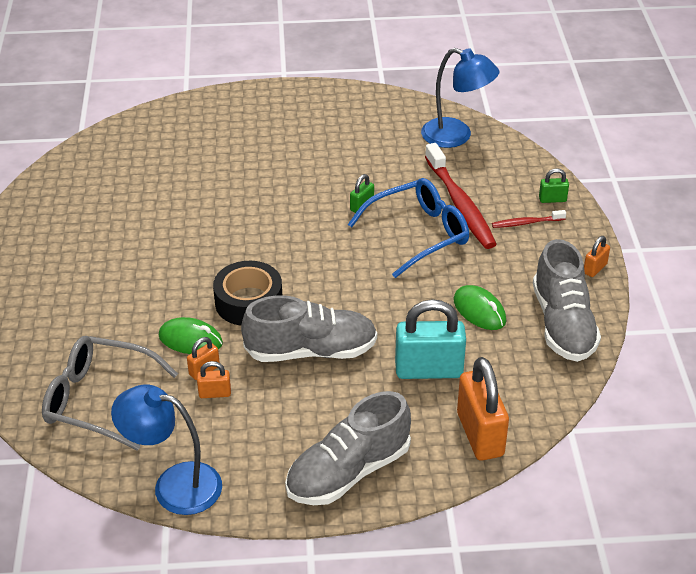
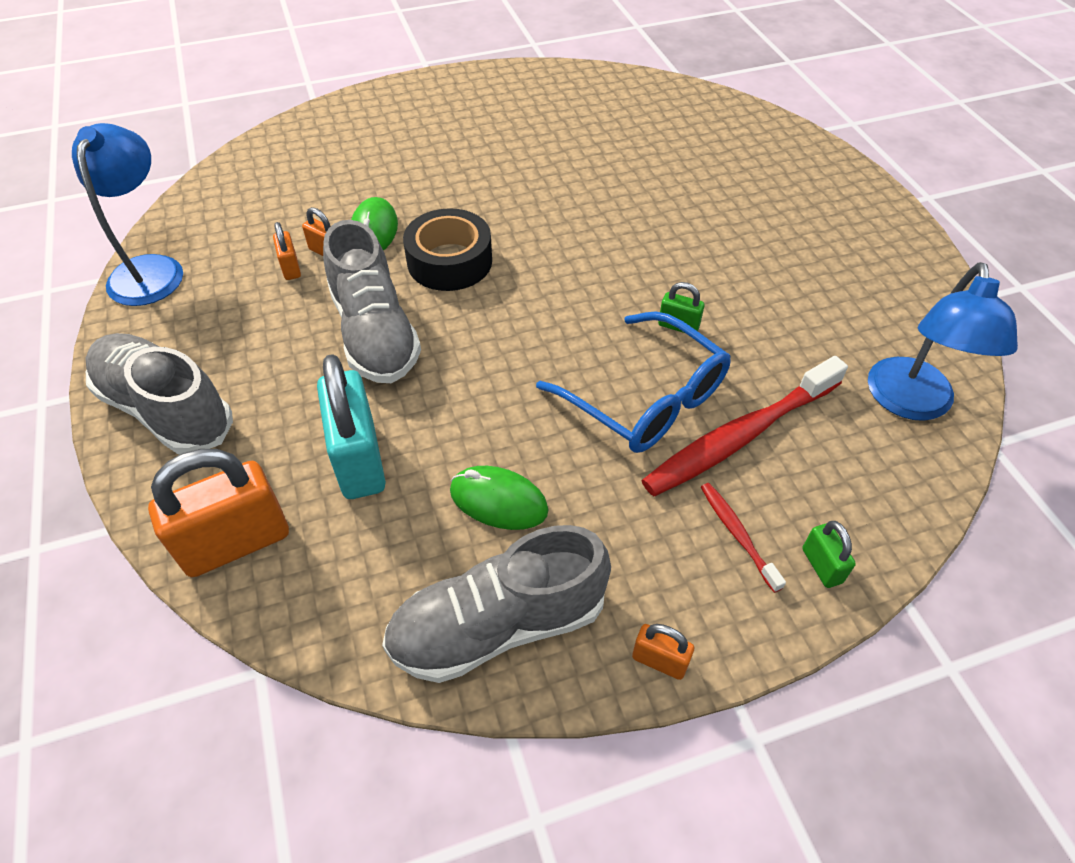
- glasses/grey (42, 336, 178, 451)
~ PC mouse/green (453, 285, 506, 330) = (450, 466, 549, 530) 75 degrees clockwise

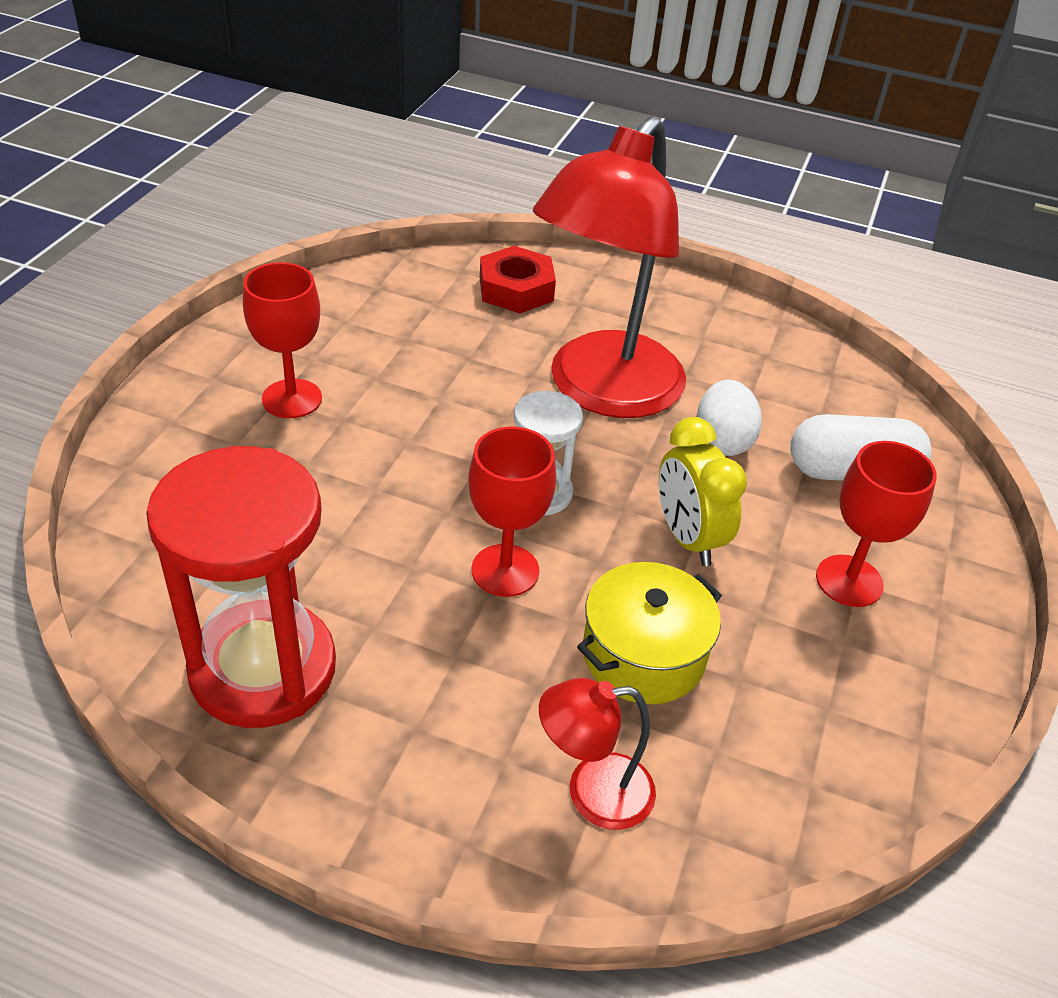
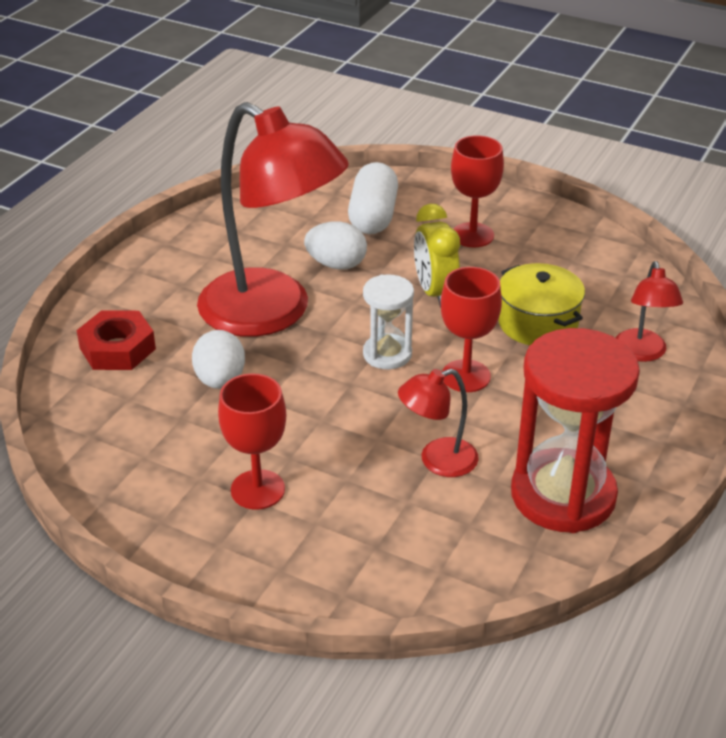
~ clock/golden (659, 417, 747, 566) = (414, 204, 460, 308) 90 degrees clockwise
+ egg shape/snow-white (192, 330, 245, 389)
+ desk lamp/red (398, 369, 479, 477)

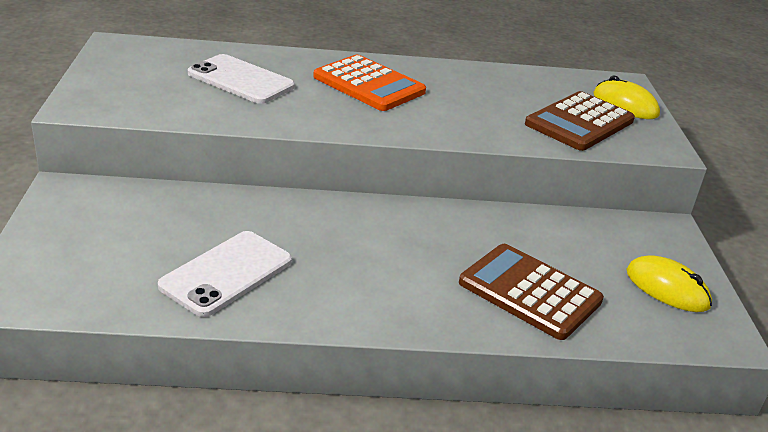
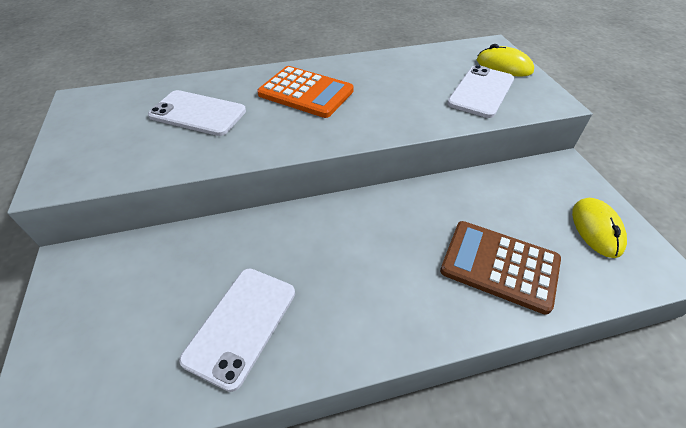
~ adding machine/brown (525, 91, 635, 151) to mobile phone/snow-white (447, 65, 514, 118)
~ PC mouse/golden (627, 255, 712, 312) = (572, 198, 627, 258) 60 degrees clockwise

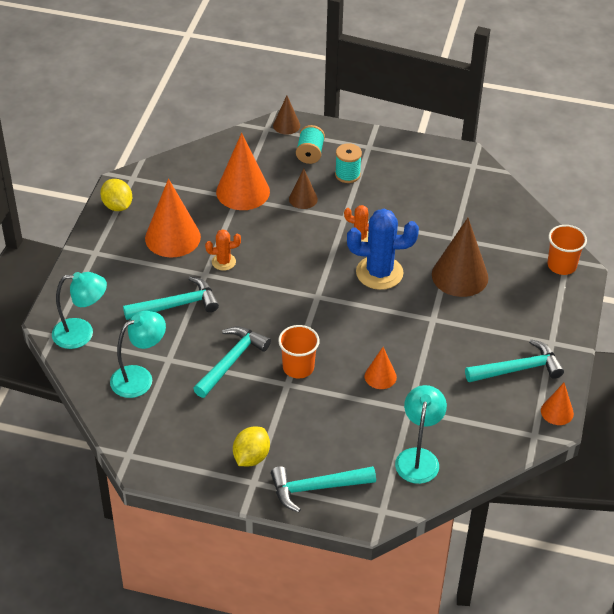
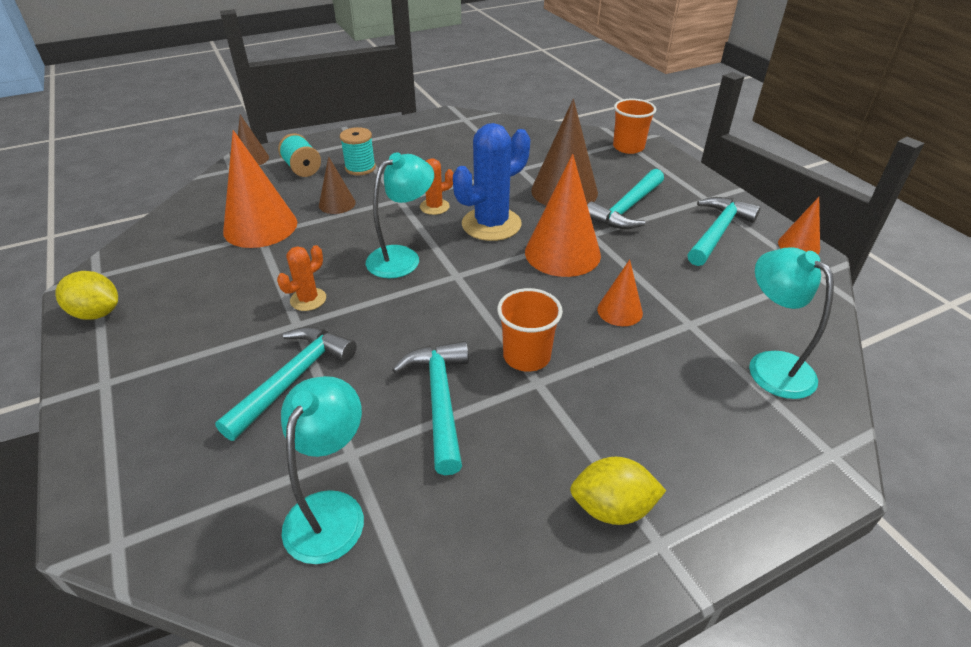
~ desk lamp/turquoise (52, 272, 107, 349) to (366, 152, 434, 278)
~ cone shape/orange-coloured (145, 179, 201, 258) to (525, 154, 601, 277)
~ toy lemon/golden (233, 427, 270, 466) = (570, 457, 666, 525) 75 degrees counterclockwise
~ claw hammer/turquoise (271, 466, 376, 512) to (587, 169, 664, 229)

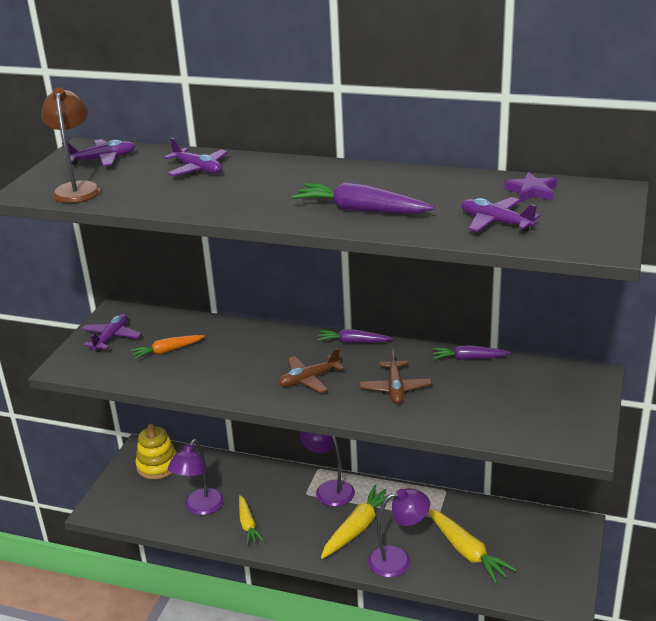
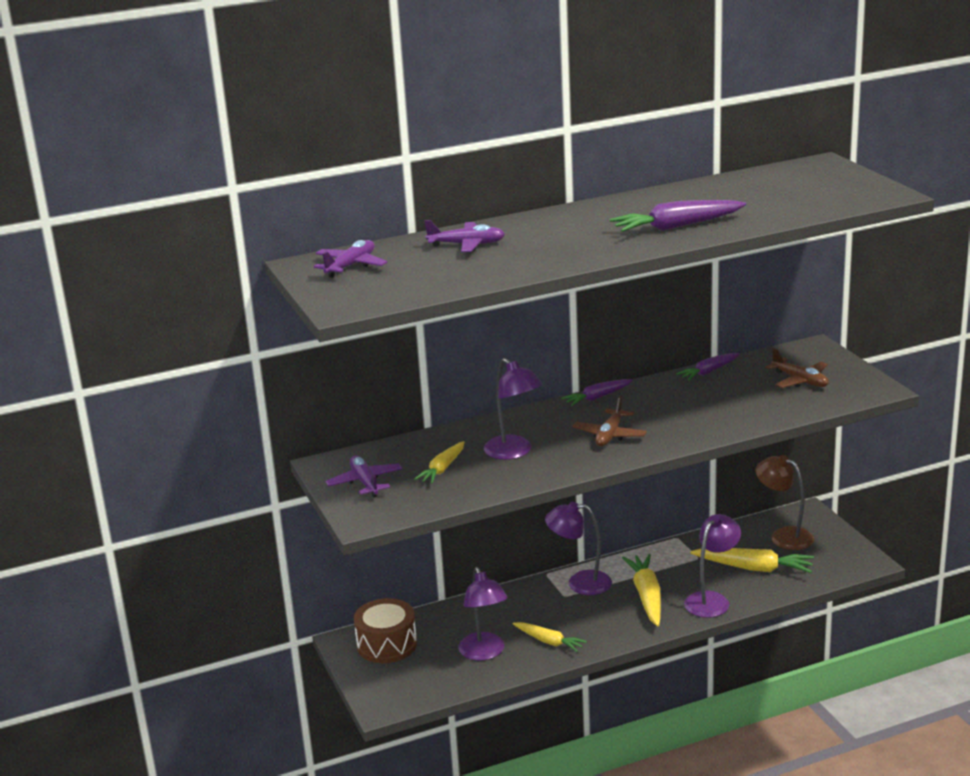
~ desk lamp/brown (41, 87, 101, 203) to (756, 455, 814, 550)
~ root vegetable/orange-coloured (130, 335, 205, 359) to root vegetable/golden (414, 441, 465, 484)
~ ring stacker/golden (136, 424, 177, 479) to toy drum/brown (354, 598, 417, 663)
~ plane/brown (360, 348, 432, 404) to (766, 348, 829, 388)
- plane/purple (461, 197, 540, 232)
- five-pointed star/purple (504, 172, 557, 202)
+ desk lamp/purple (484, 358, 543, 460)

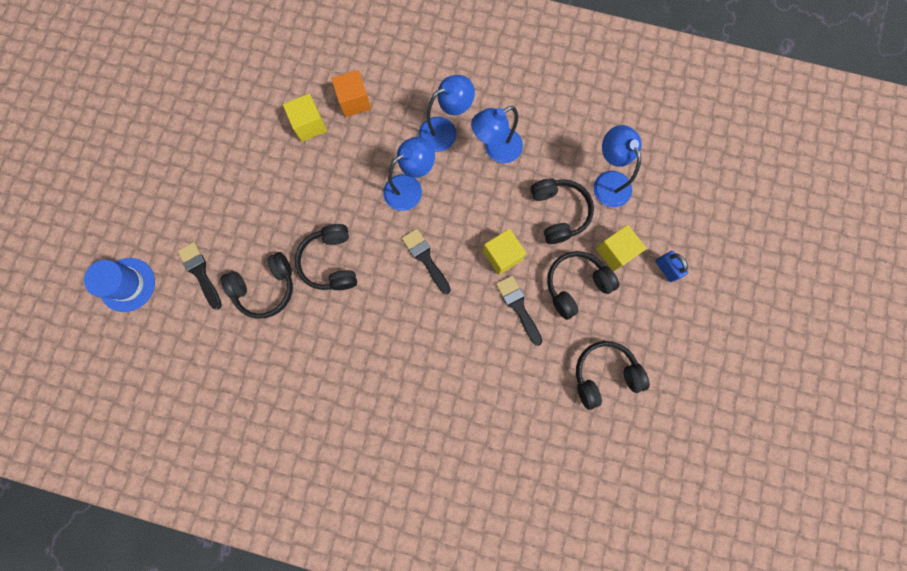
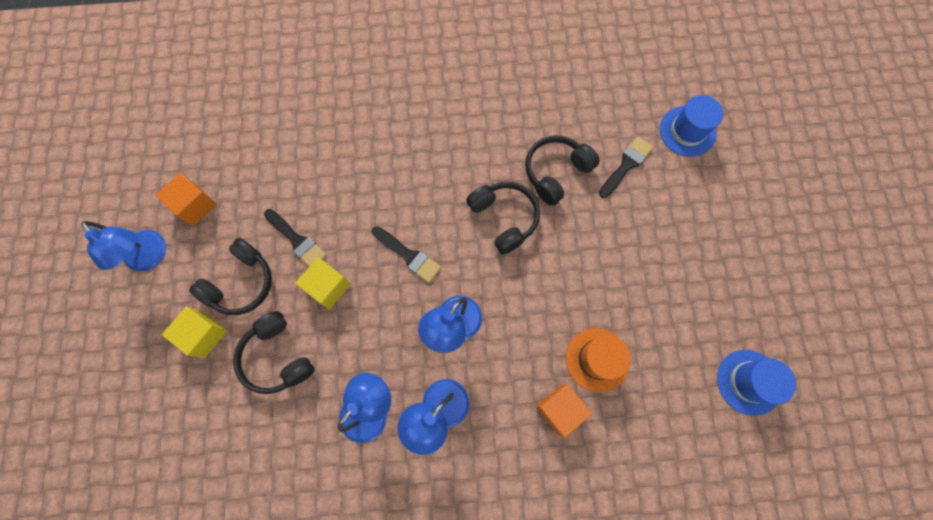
~ paintbrush/black (178, 242, 222, 310) = (599, 136, 653, 198) 90 degrees counterclockwise
~ block/golden (283, 94, 327, 142) to tall hat/orange-coloured (566, 328, 631, 393)
~ over-ear headphones/black (576, 341, 650, 410) to block/orange-coloured (155, 173, 217, 226)
~ desk lamp/cobalt (593, 125, 642, 207) to (81, 221, 166, 272)
- padlock/cobalt (655, 251, 688, 282)
+ tall hat/cobalt (717, 350, 796, 416)

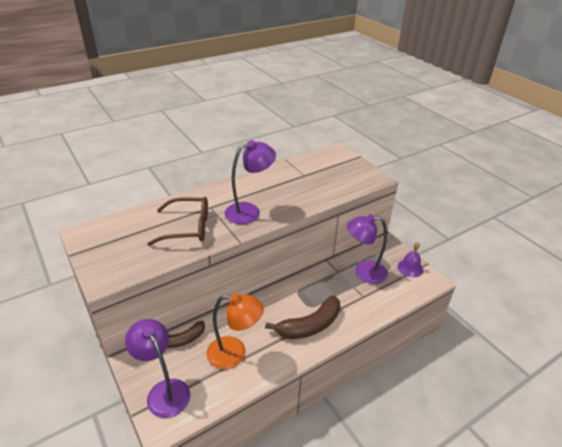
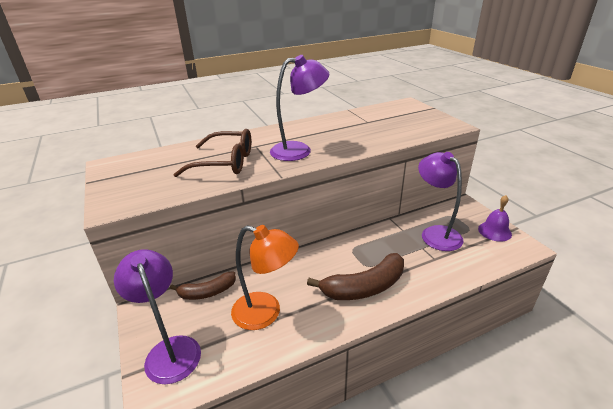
~ desk lamp/purple (347, 215, 388, 284) = (418, 152, 464, 251) 60 degrees clockwise

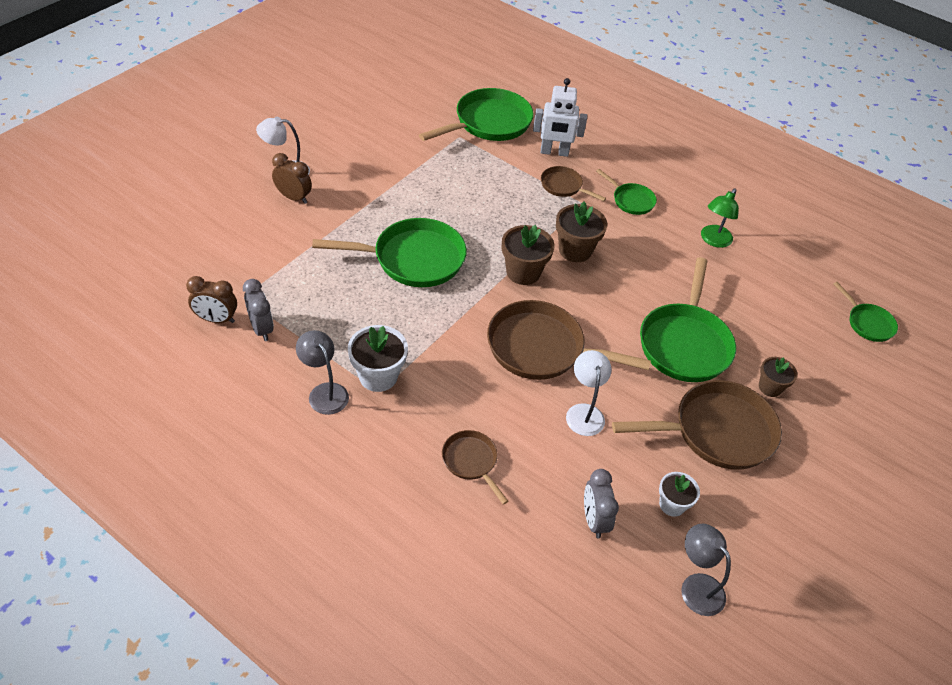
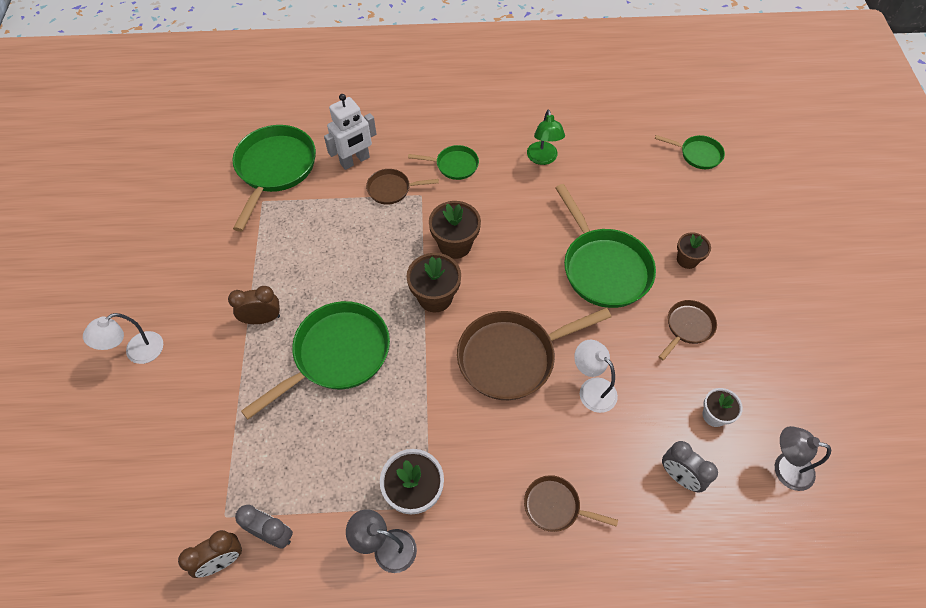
~ clock/brown (272, 153, 312, 204) to (228, 286, 280, 324)
~ frying pan/brown (612, 380, 782, 470) = (659, 300, 717, 360) x0.52

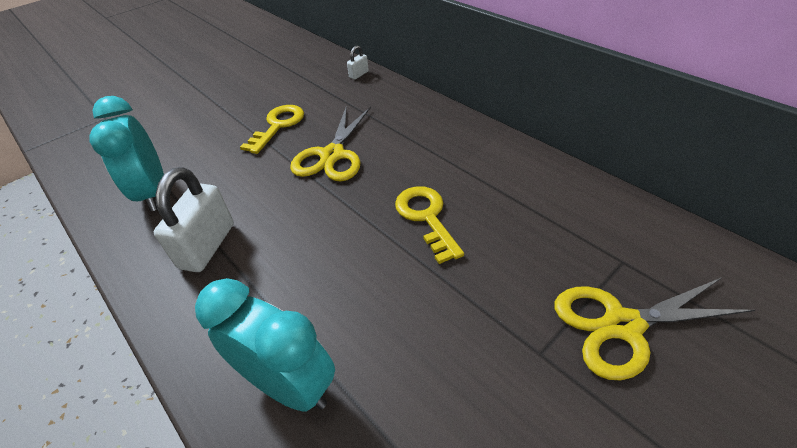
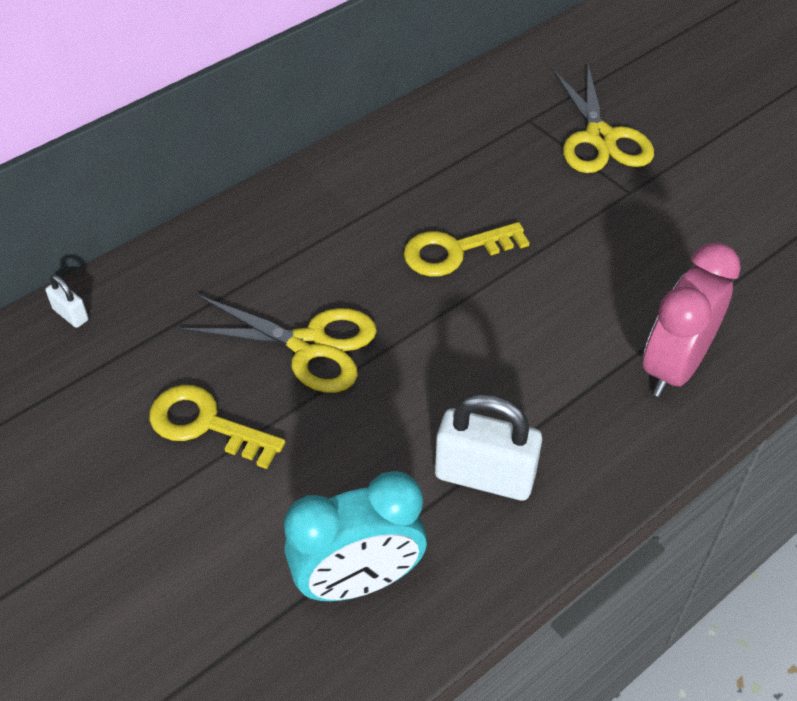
~ clock/turquoise (195, 278, 335, 412) to clock/rosy (643, 242, 741, 397)

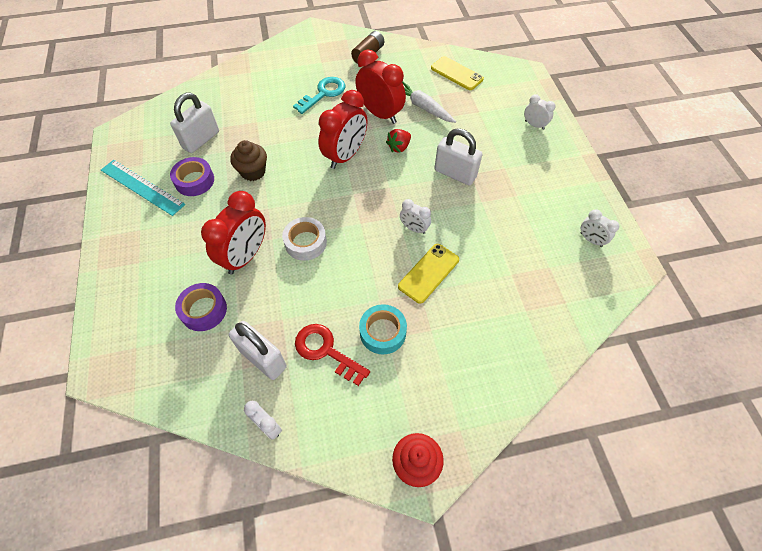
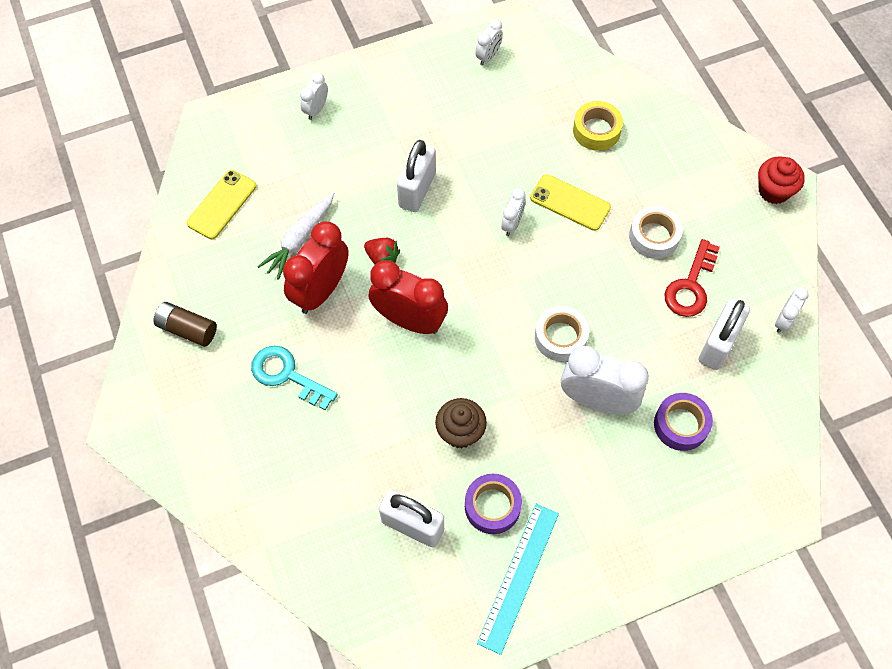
~ clock/red (201, 191, 266, 275) to clock/snow-white (561, 346, 649, 414)
~ tape/turquoise (359, 304, 407, 355) to tape/snow-white (629, 206, 683, 259)
+ tape/golden (573, 101, 623, 151)

